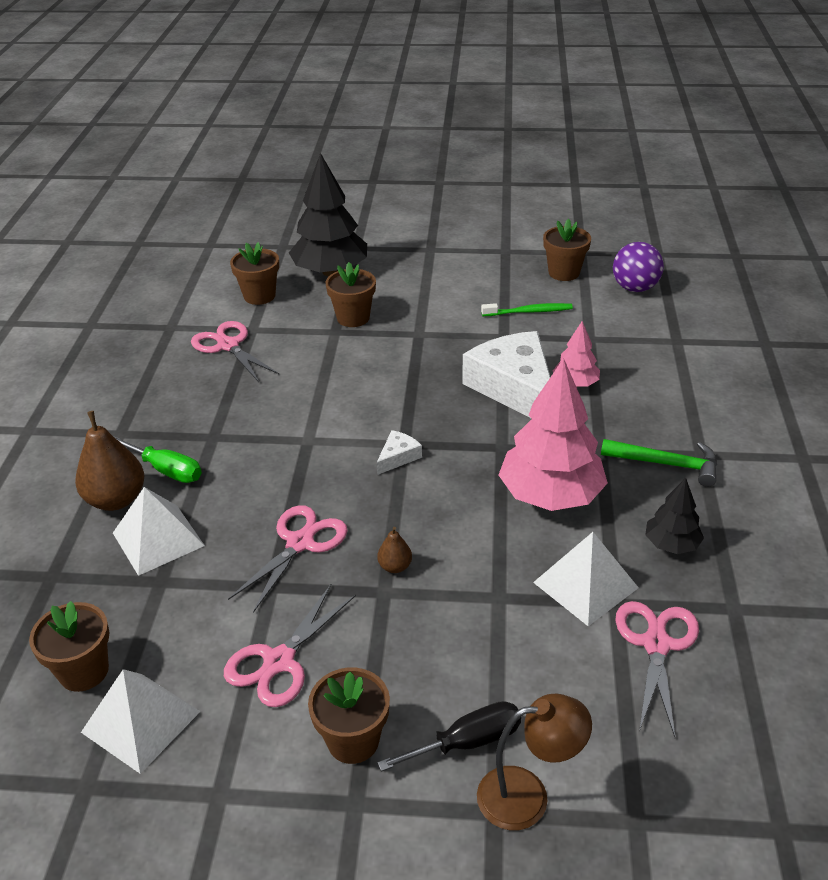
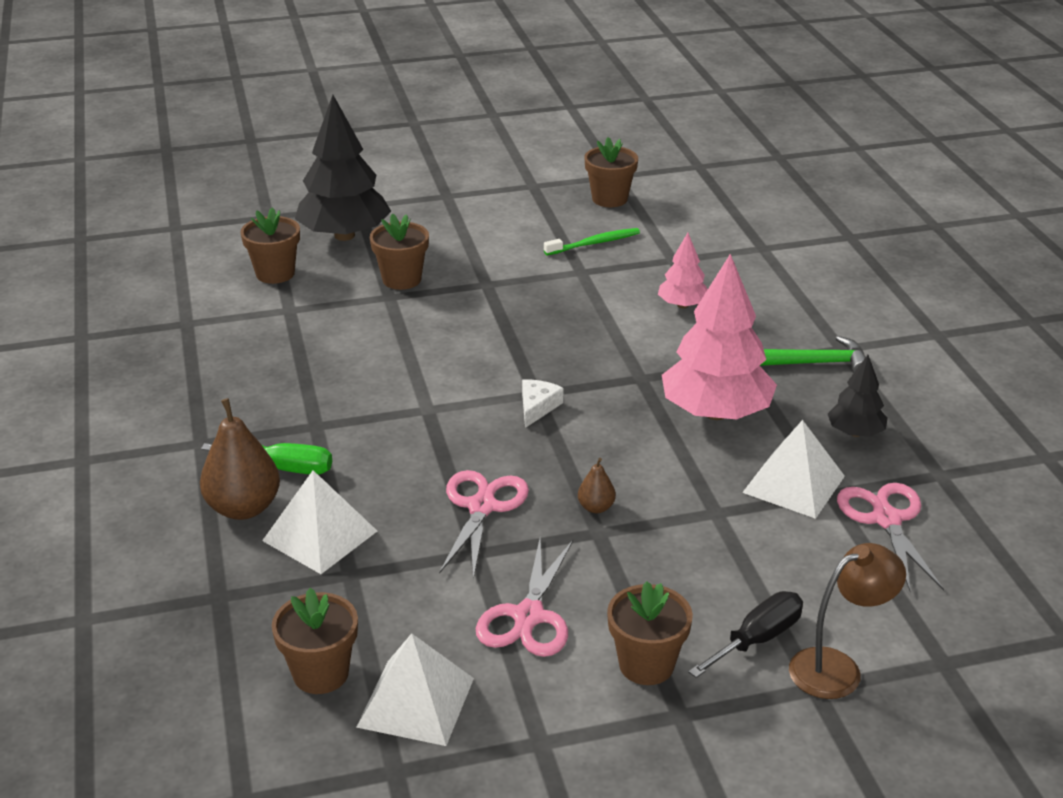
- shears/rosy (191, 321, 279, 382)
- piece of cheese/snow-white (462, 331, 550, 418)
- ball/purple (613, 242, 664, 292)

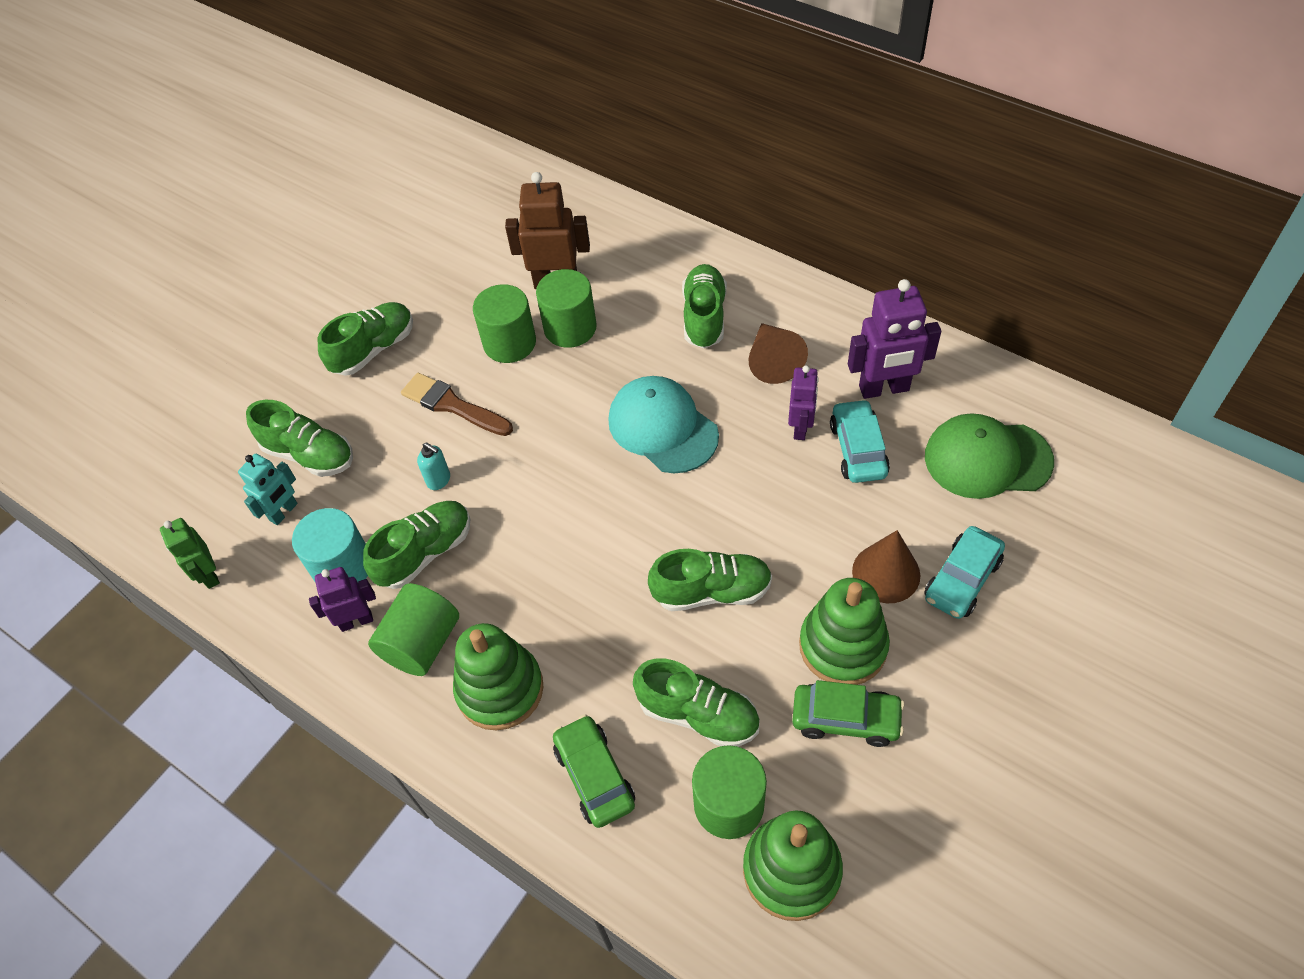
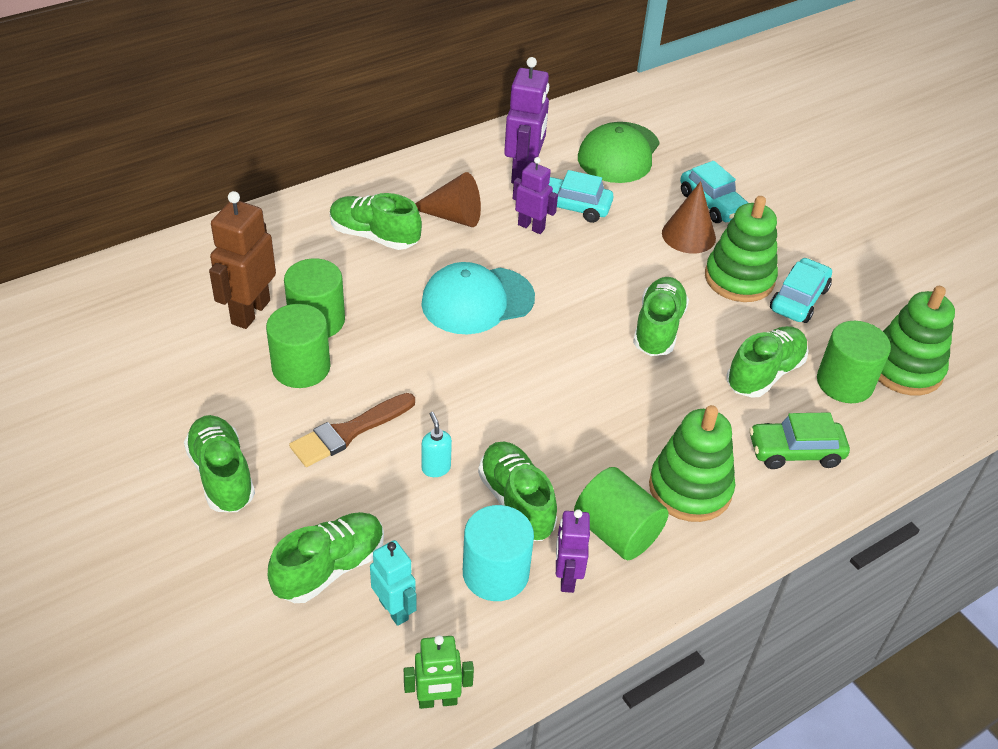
~ soap pump/turquoise (417, 442, 450, 490) = (422, 412, 452, 477) 75 degrees counterclockwise
~ automobile/green (792, 680, 904, 747) to automobile/turquoise (770, 258, 832, 323)

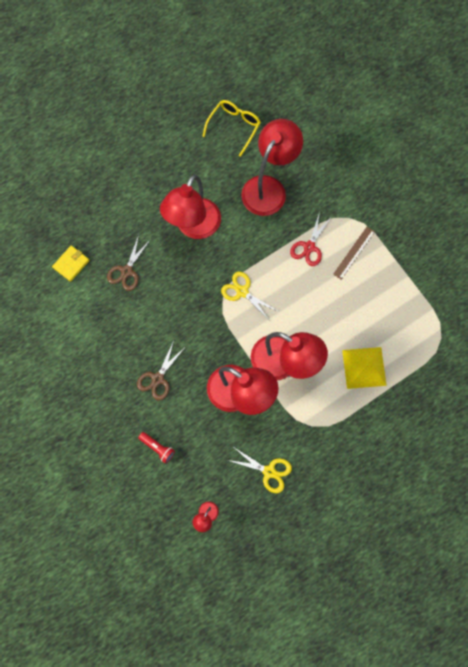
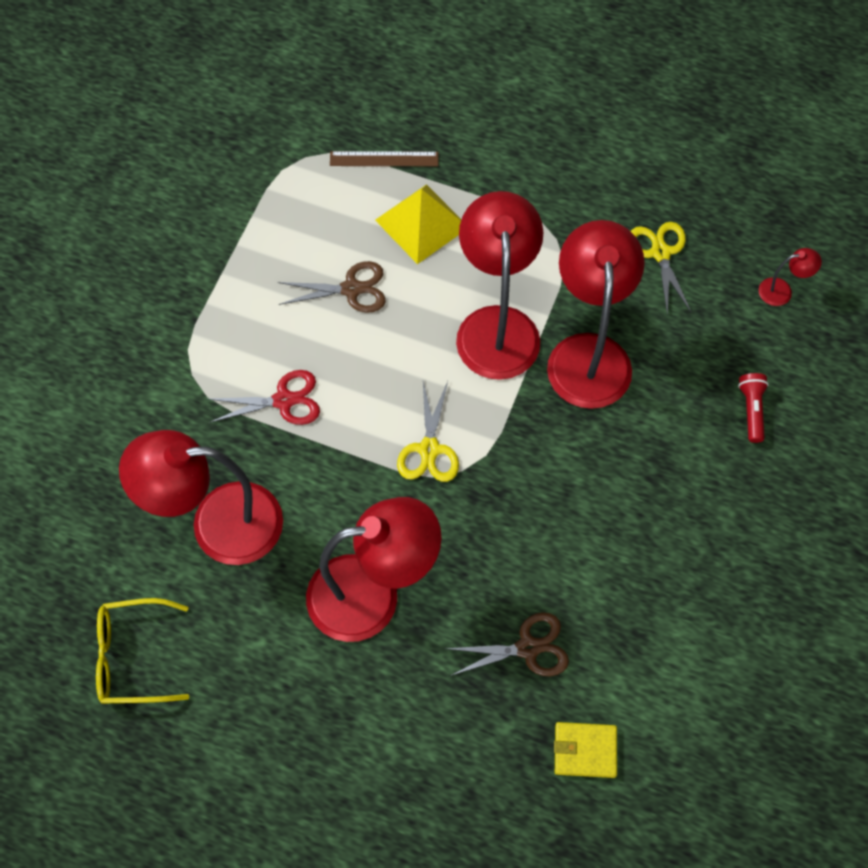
~ shears/brown (137, 341, 184, 400) to (278, 261, 386, 313)
~ measuring stick/brown (333, 227, 375, 280) to (330, 151, 438, 166)

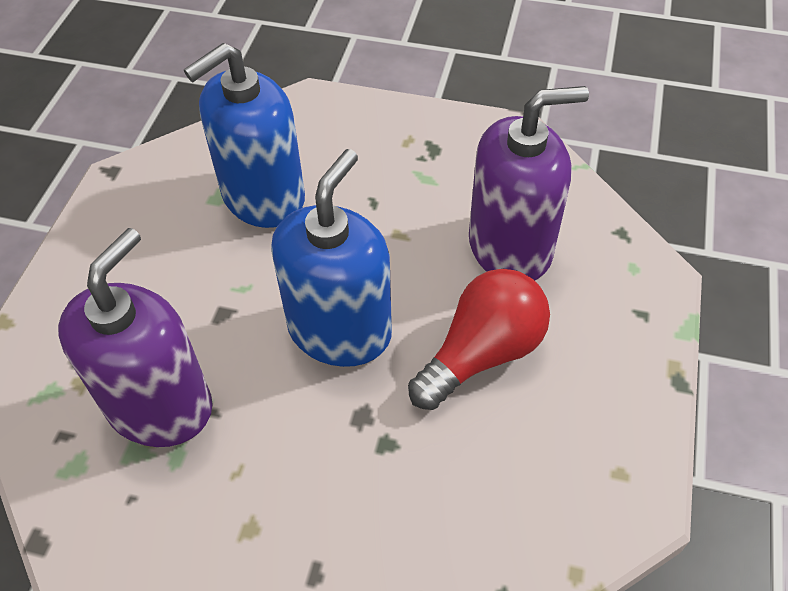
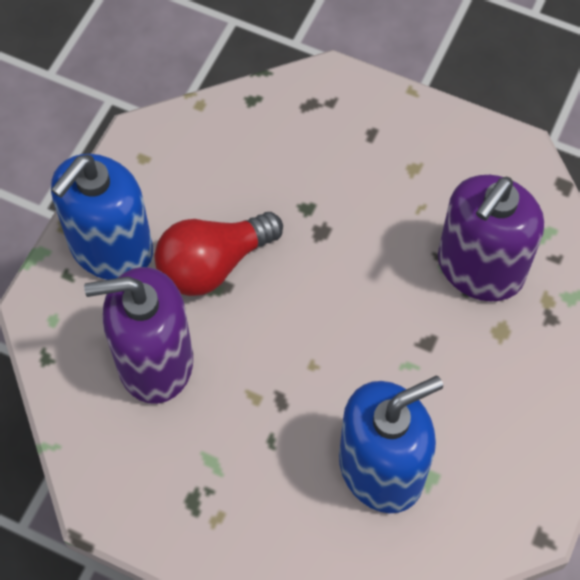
~ soap pump/cobalt (271, 149, 392, 367) to (51, 154, 153, 280)

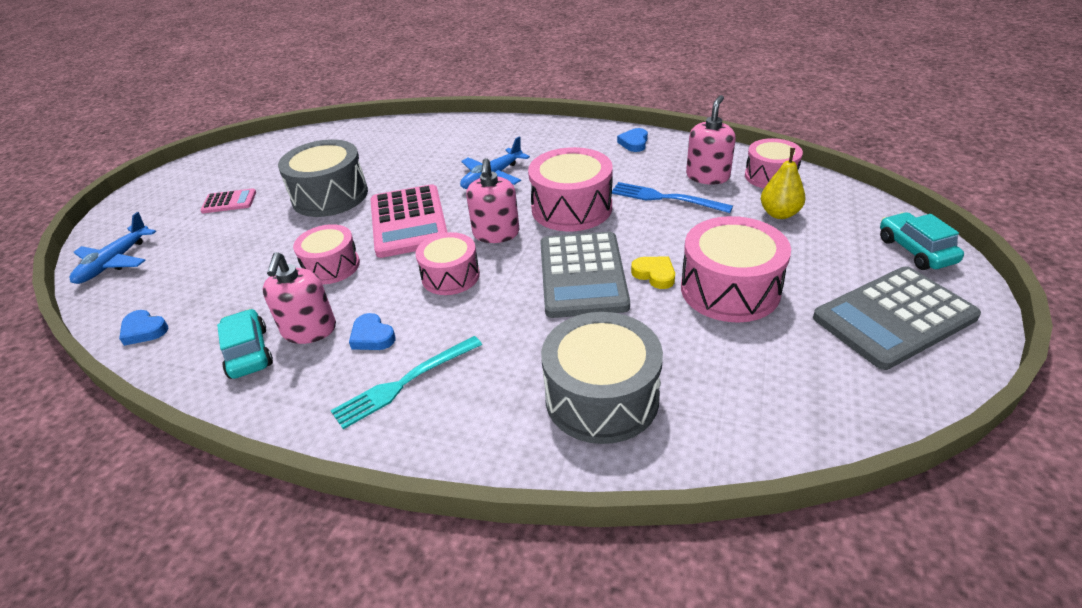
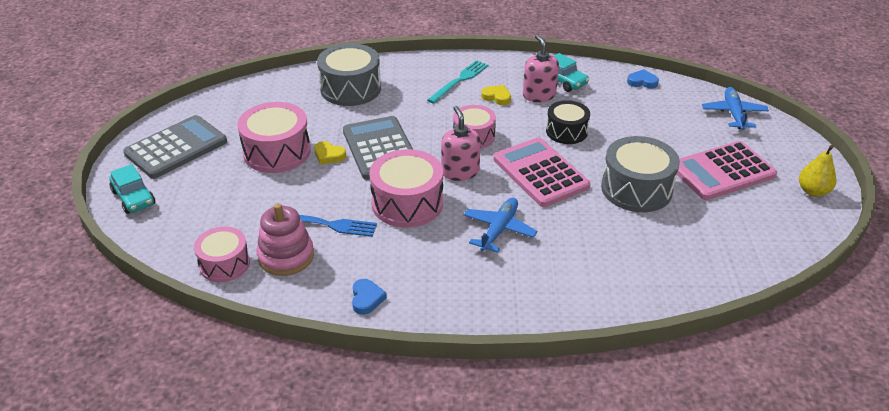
~ adding machine/rosy (200, 188, 256, 213) = (677, 141, 777, 200) x2.03
~ toy drum/rosy (293, 224, 360, 284) to toy drum/black (546, 100, 590, 144)
~ heart/cobalt (349, 313, 396, 350) to heart/golden (481, 85, 511, 105)
~ soap pump/rosy (686, 95, 736, 185) to ring stacker/rosy (256, 203, 314, 276)
~ toy pear/golden (761, 148, 805, 219) to (799, 145, 836, 197)

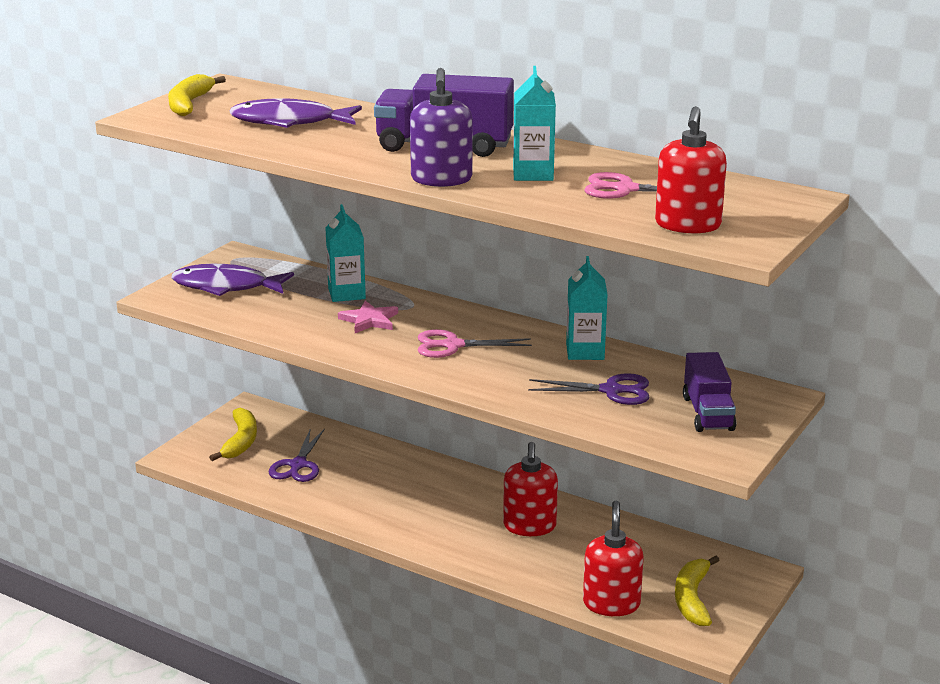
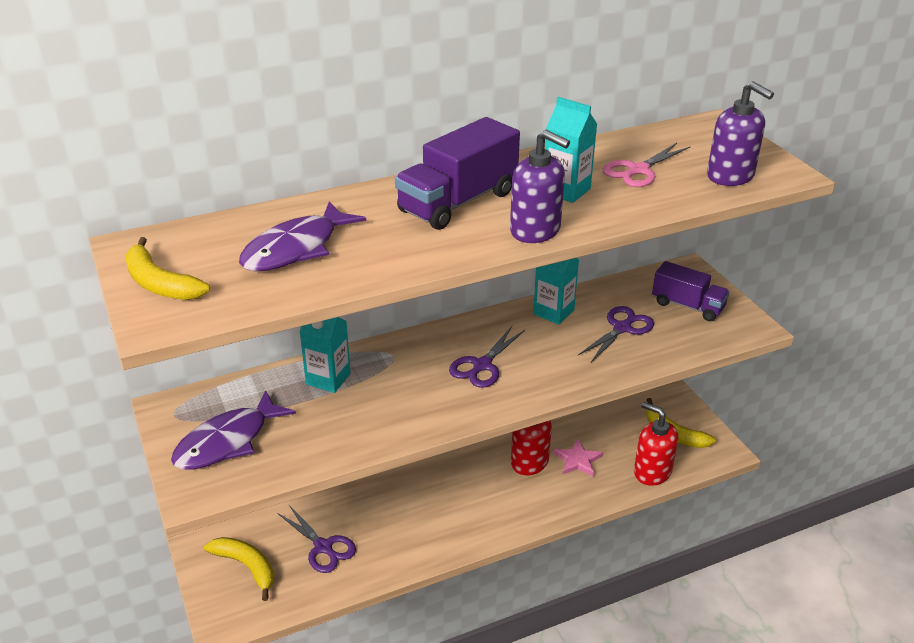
~ five-pointed star/rosy (338, 301, 398, 333) to (553, 439, 603, 477)
~ shears/rosy (418, 329, 532, 358) to shears/purple (449, 326, 525, 388)
~ soap pump/red (655, 106, 727, 234) to soap pump/purple (707, 81, 774, 186)

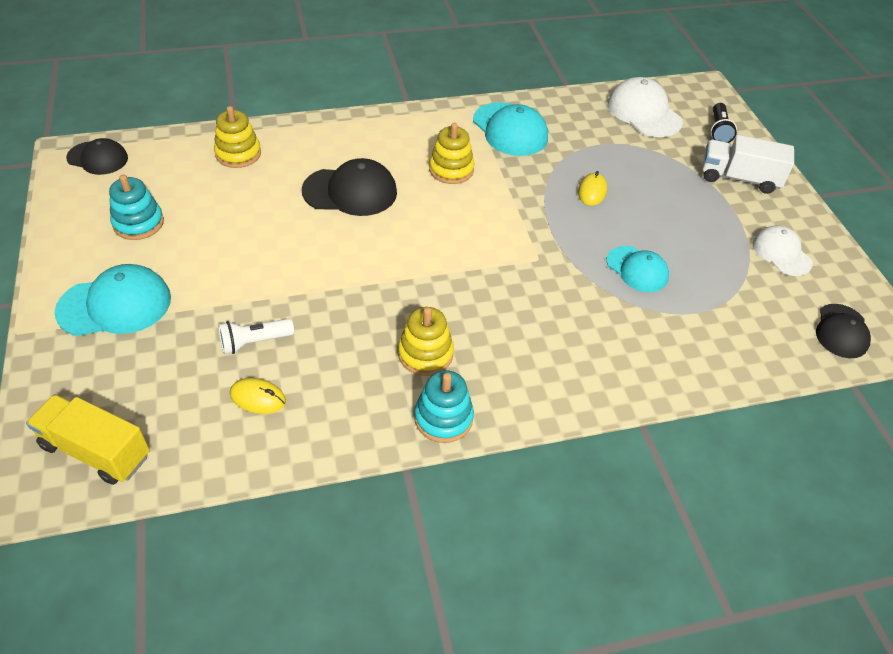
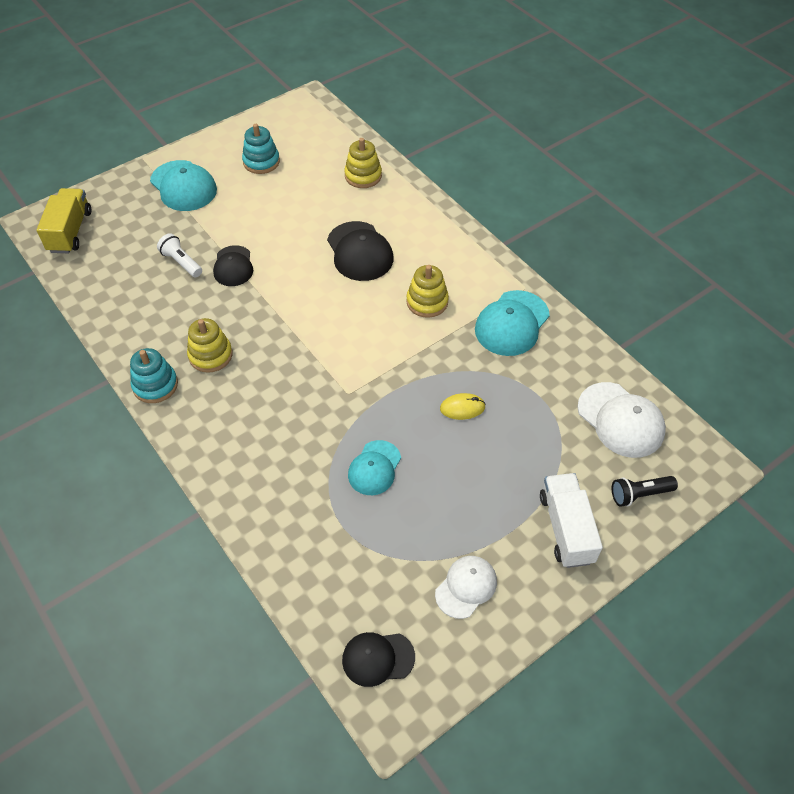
~ peaked cap/black (66, 138, 128, 175) to (213, 245, 253, 286)
- PC mouse/golden (230, 378, 286, 414)
~ peaked cap/snow-white (608, 77, 683, 137) = (577, 382, 666, 458) 105 degrees clockwise

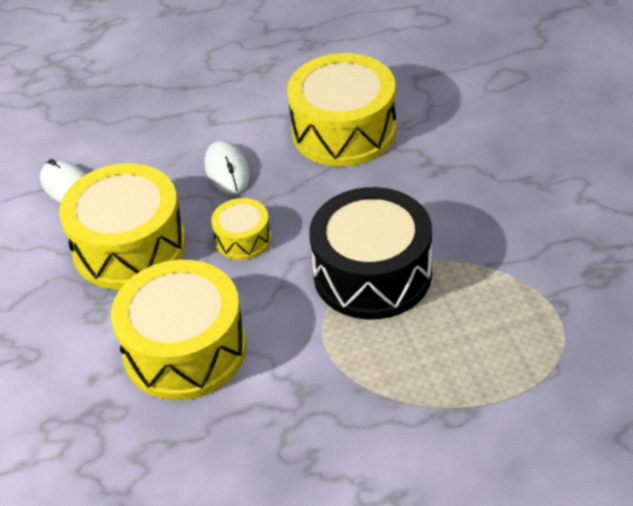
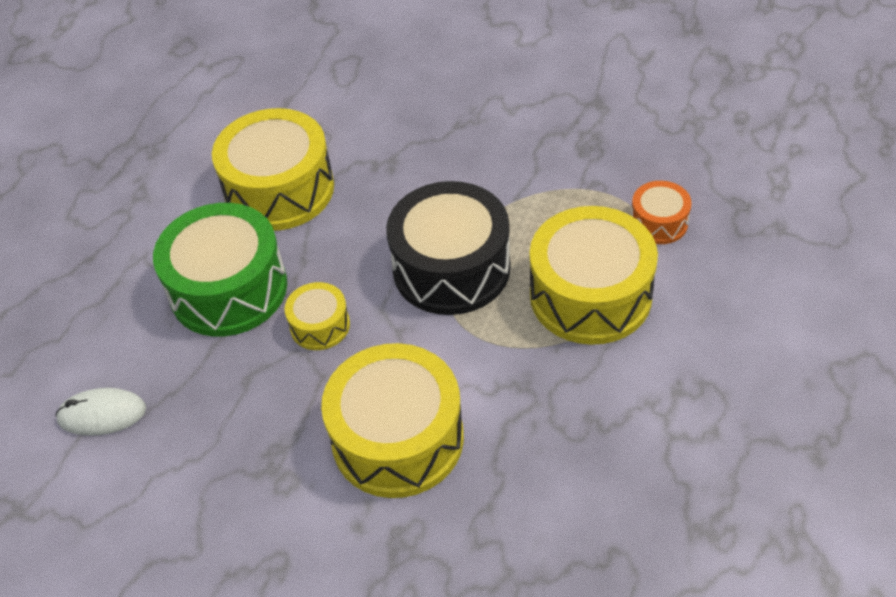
~ toy drum/golden (59, 163, 186, 290) to (530, 206, 658, 345)
~ PC mouse/snow-white (205, 141, 250, 194) to toy drum/green (153, 203, 287, 337)
+ toy drum/orange-coloured (631, 181, 692, 244)

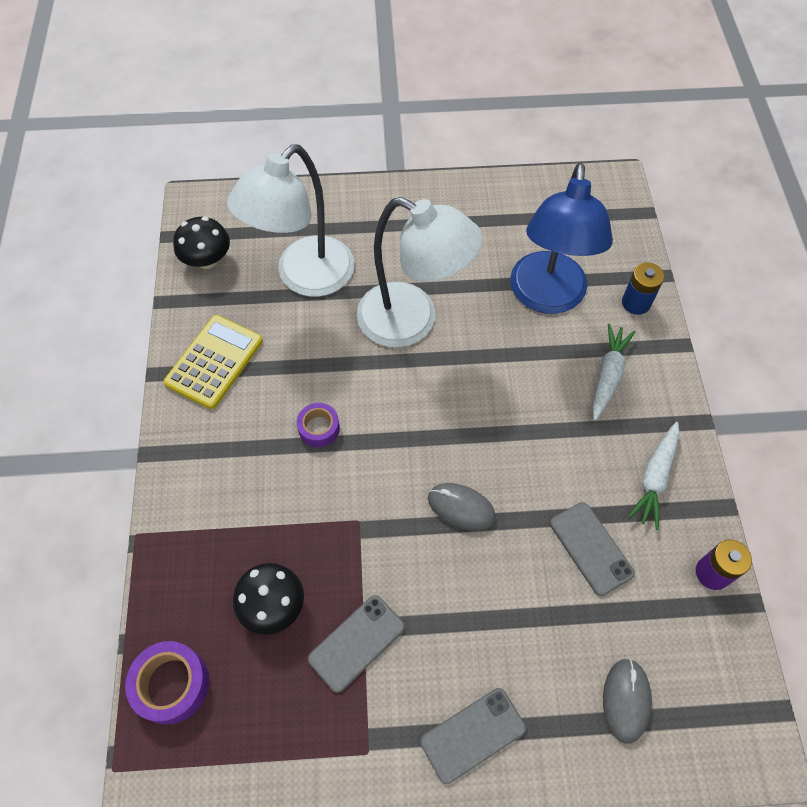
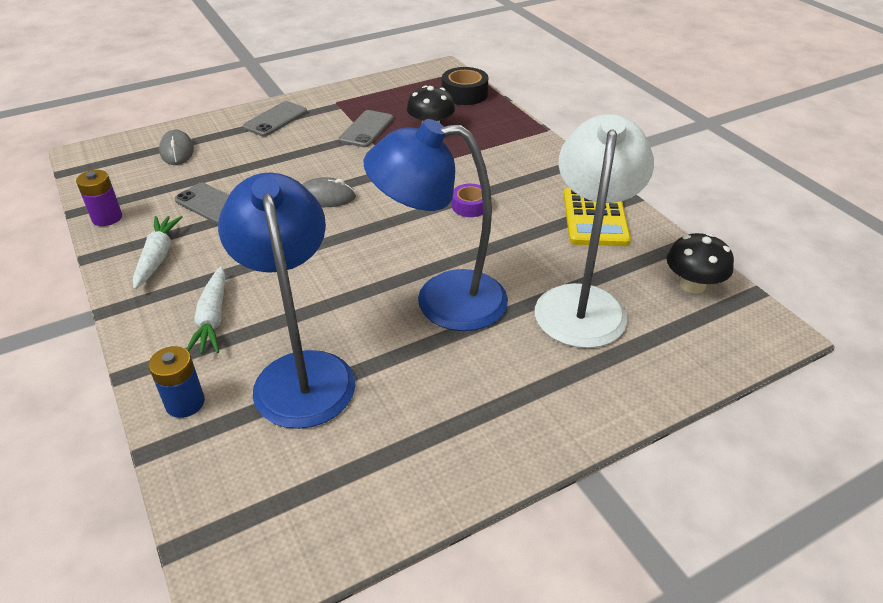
~ tape/purple (125, 641, 209, 725) to tape/black (442, 67, 488, 105)
~ desk lamp/snow-white (357, 197, 483, 348) to desk lamp/cobalt (364, 119, 508, 331)

